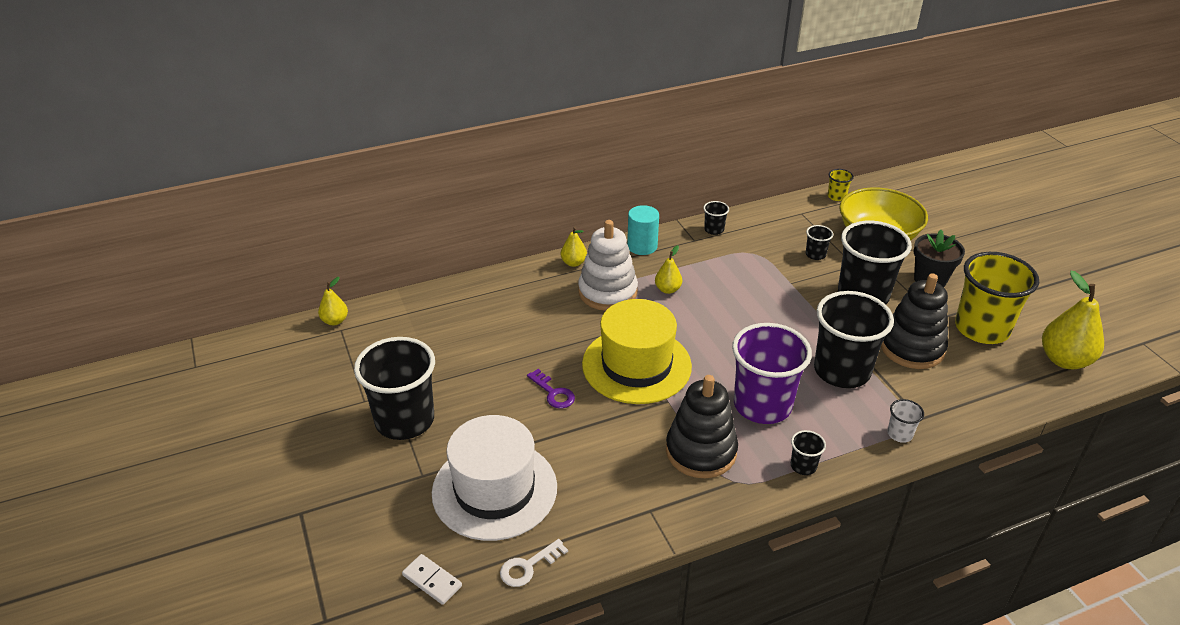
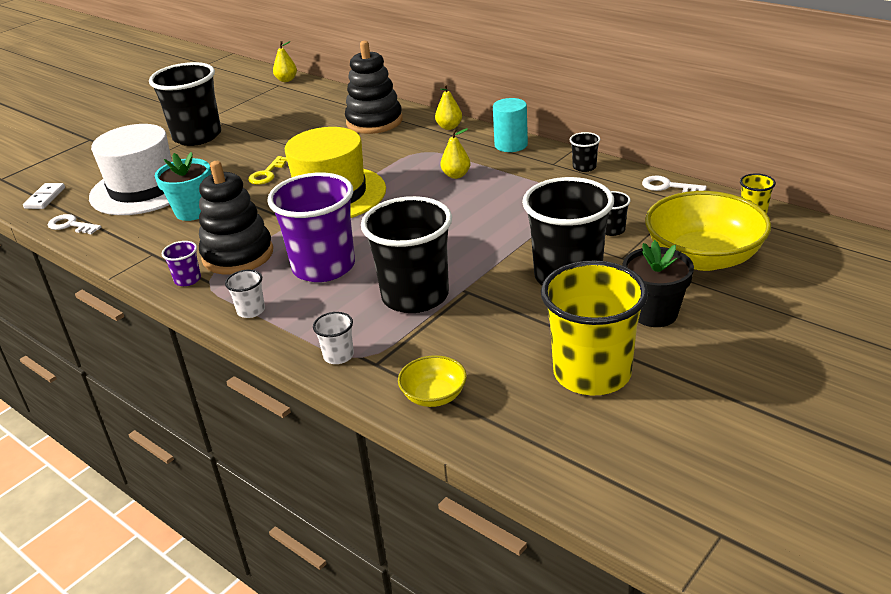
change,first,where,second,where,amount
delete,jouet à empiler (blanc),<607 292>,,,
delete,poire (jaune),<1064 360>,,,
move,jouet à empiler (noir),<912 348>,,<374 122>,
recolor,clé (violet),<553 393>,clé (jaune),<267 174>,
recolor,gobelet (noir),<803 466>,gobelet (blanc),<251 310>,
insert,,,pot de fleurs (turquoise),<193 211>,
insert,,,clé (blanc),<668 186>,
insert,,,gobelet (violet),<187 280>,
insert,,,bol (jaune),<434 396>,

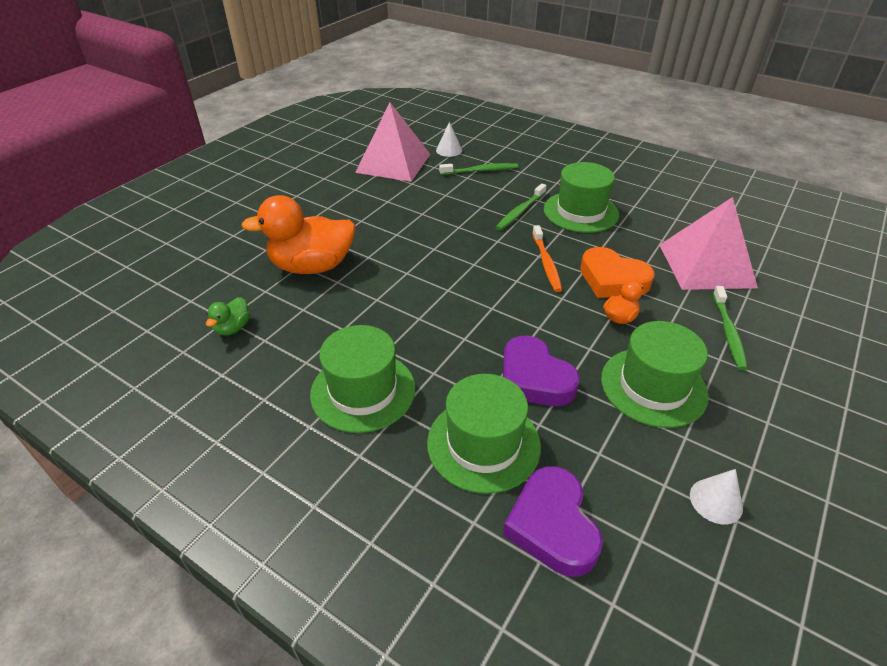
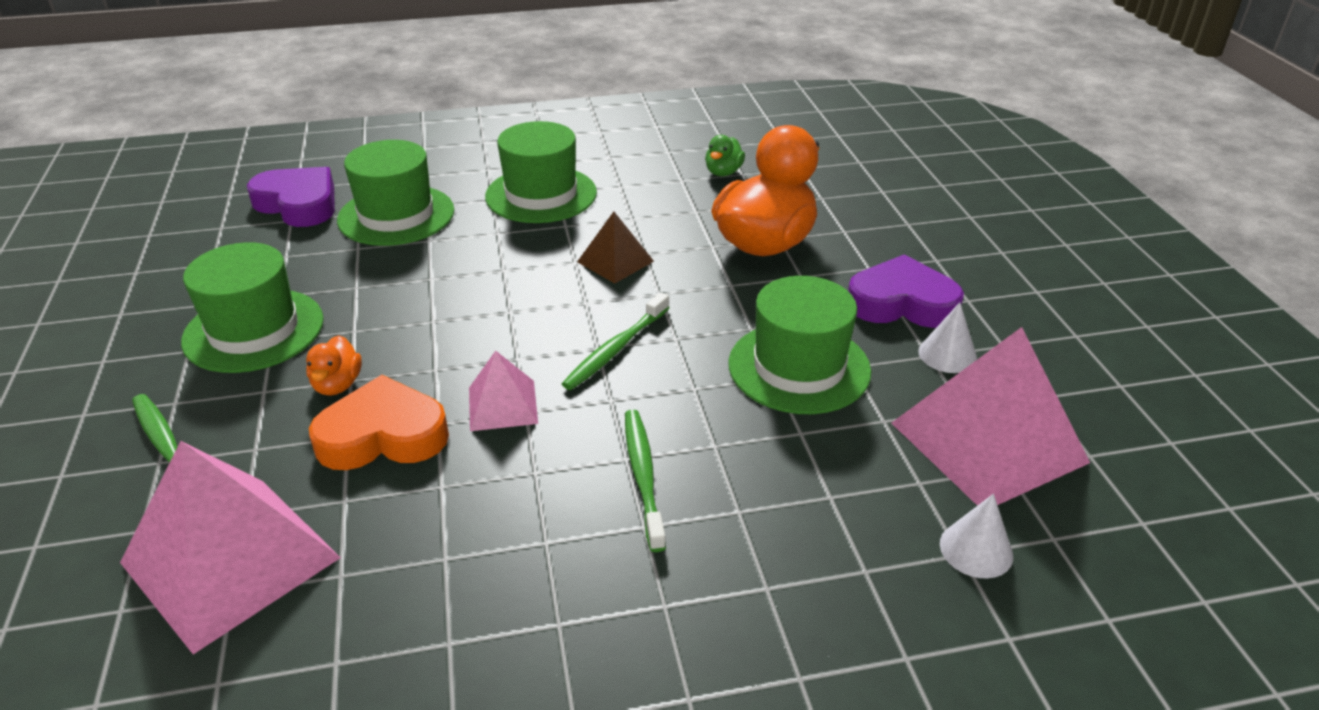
change,first,where,second,where,amount
move,chapeau (vert),<580 212>,,<799 367>,
move,brosse à dents (vert),<480 171>,,<615 349>,
replace,brosse à dents (orange),<546 263>,pyramide (rose),<502 405>,
rotate,canard (vert),<233 328>,,<723 172>,135 degrees counterclockwise
move,cœur (violet),<534 378>,,<902 303>,
move,cône (blanc),<716 501>,,<947 354>,
insert,,,pyramide (marron),<615 261>,

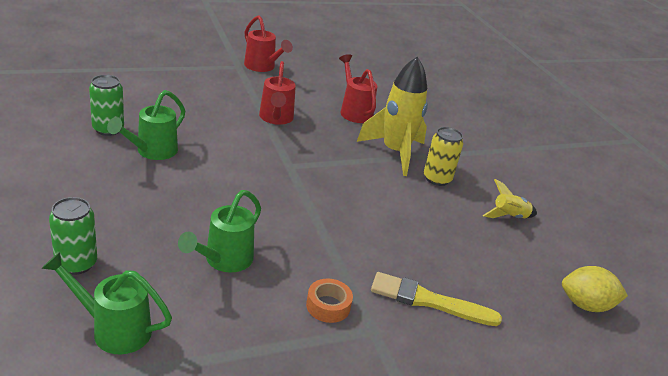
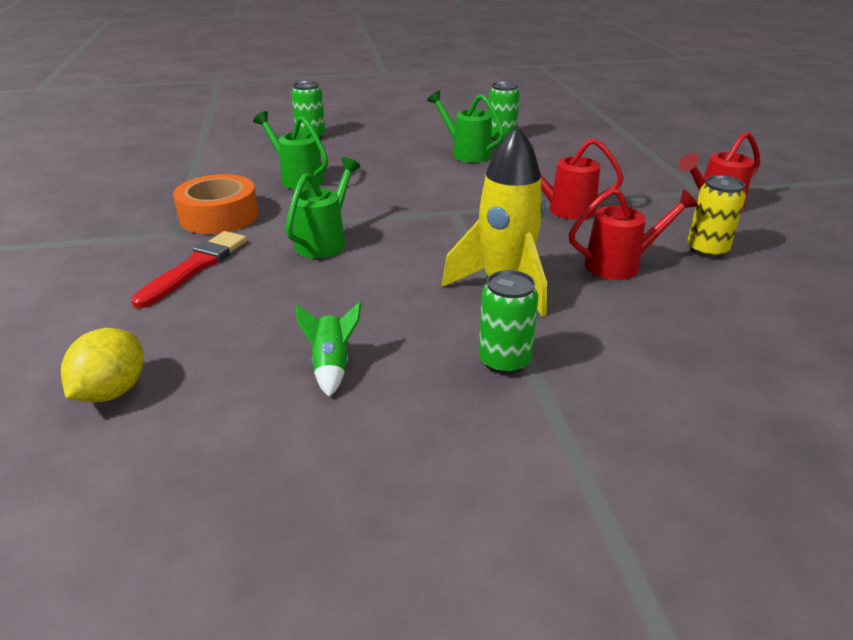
change,first,where,second,where,amount
move,canette (jaune),<437 179>,,<707 250>,
recolor,fusée (jaune),<509 217>,fusée (vert),<331 366>,
move,arrosoir (vert),<114 329>,,<324 242>,
recolor,pinceau (jaune),<429 301>,pinceau (rouge),<195 267>,
resize,ruban adhésif (orange),<328 306>,,<219 216>,x1.84
insert,,,canette (vert),<504 361>,

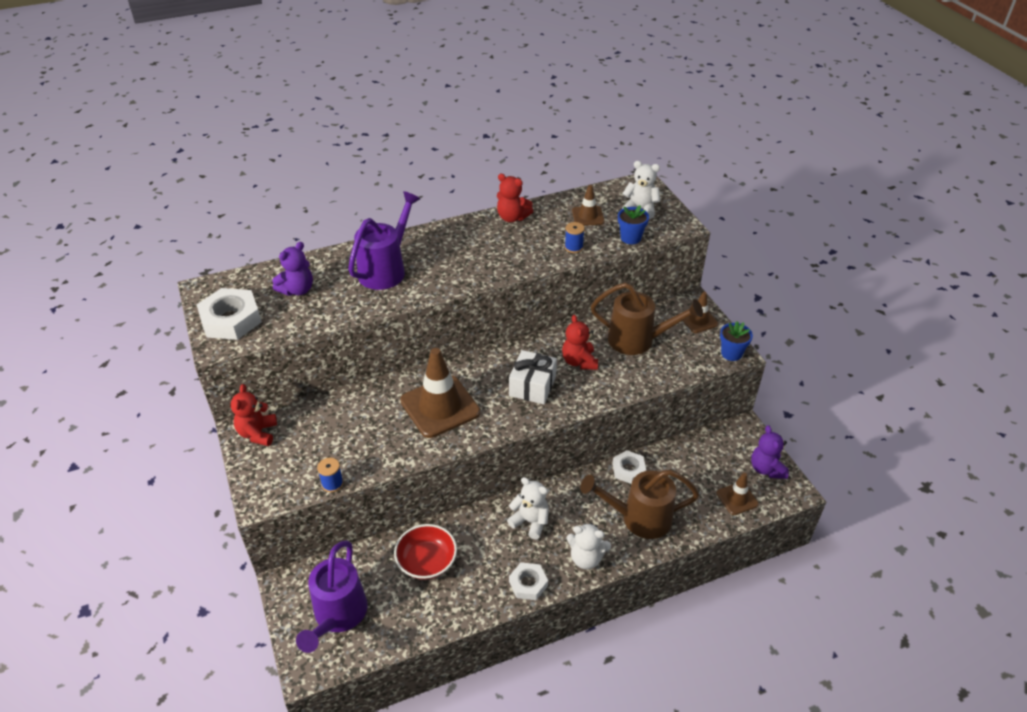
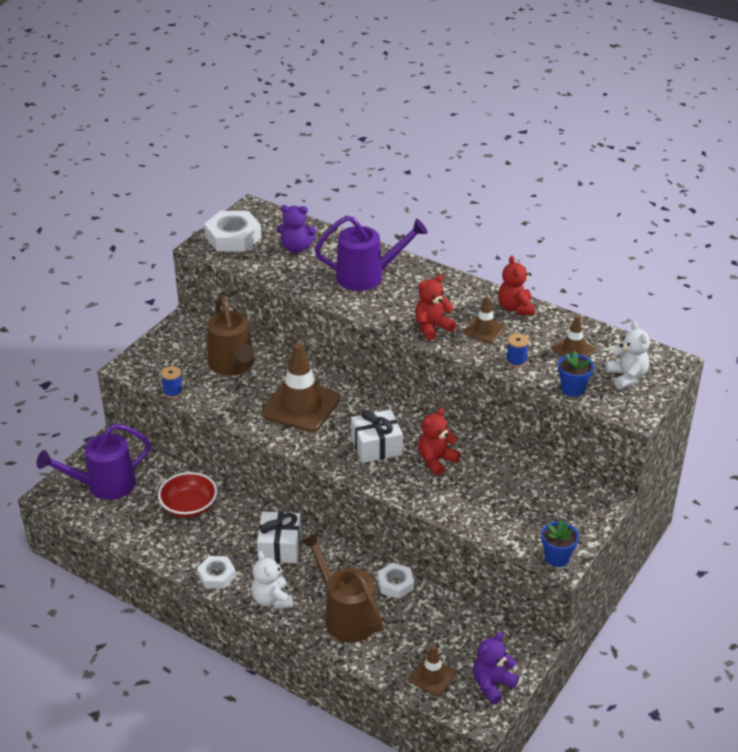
change,first,where,second,where,amount
move,arrosoir (marron),<638 340>,,<233 366>,
move,cône de chantier (marron),<698 320>,,<484 330>,
move,ours en peluche (rouge),<258 433>,,<432 328>,
replace,ours en peluche (blanc),<530 521>,cadeau (blanc),<280 547>,

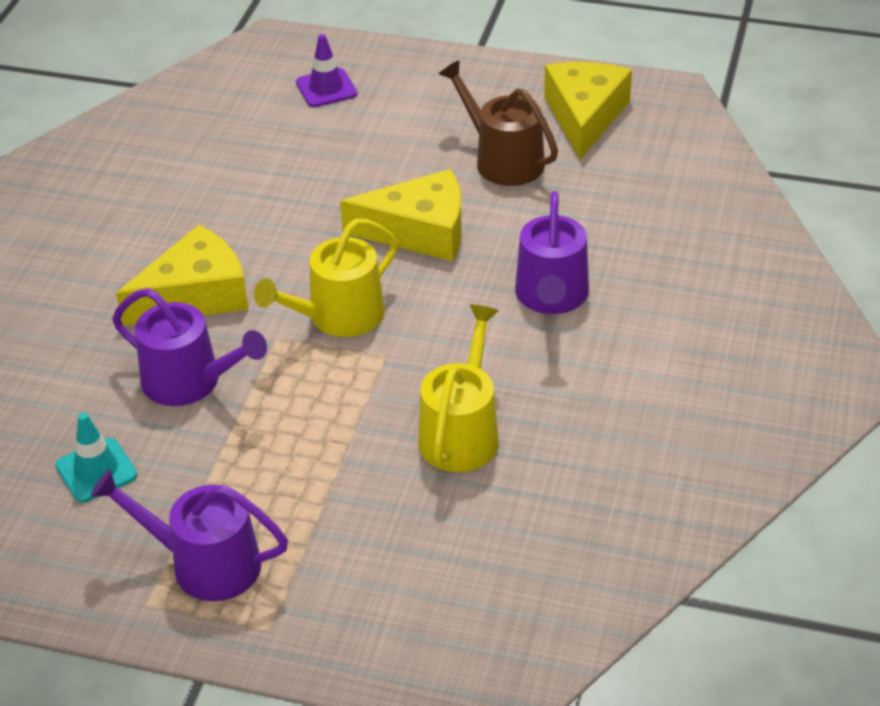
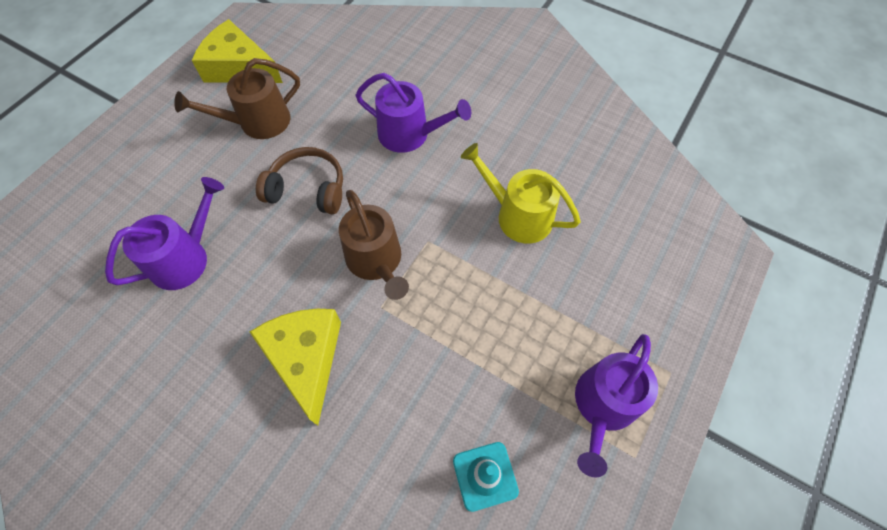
change,first,where,second,where,amount
delete,cône de chantier (violet),<326 88>,,,
replace,fromage (jaune),<420 231>,casque audio (marron),<308 189>,
recolor,arrosoir (jaune),<339 316>,arrosoir (marron),<376 261>,
move,arrosoir (violet),<189 382>,,<185 258>,

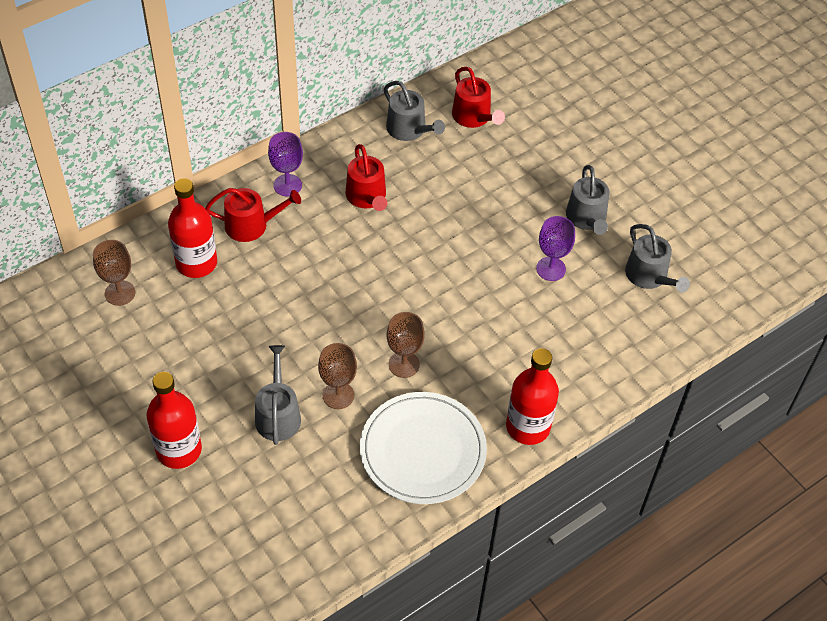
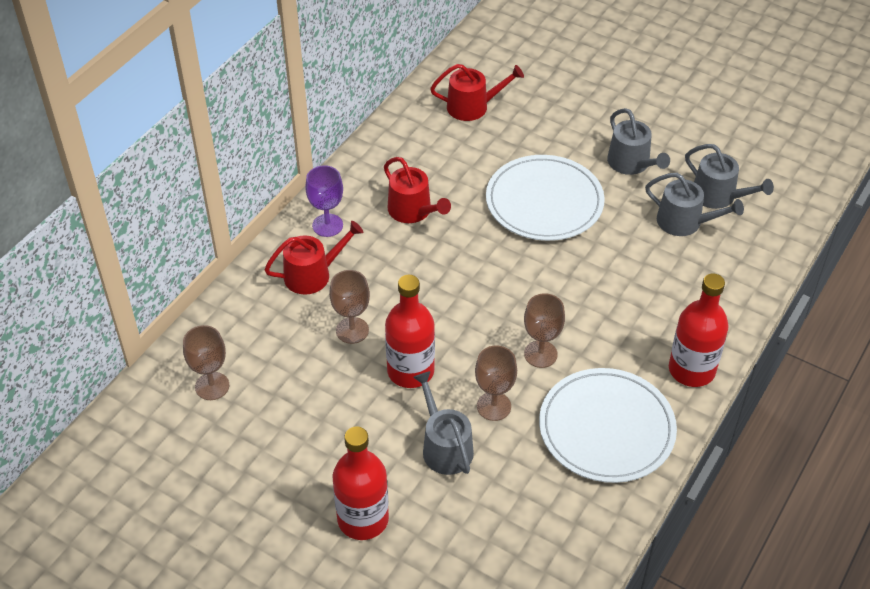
change,first,where,second,where,amount
rotate,arrosoir (rouge),<474 117>,,<473 106>,45 degrees counterclockwise
move,arrosoir (gris),<409 129>,,<684 222>,
move,bouteille (rouge),<196 263>,,<410 371>,
delete,verre à pied (violet),<551 269>,,,
insert,,,assiette (blanc),<544 202>,
insert,,,verre à pied (marron),<352 330>,

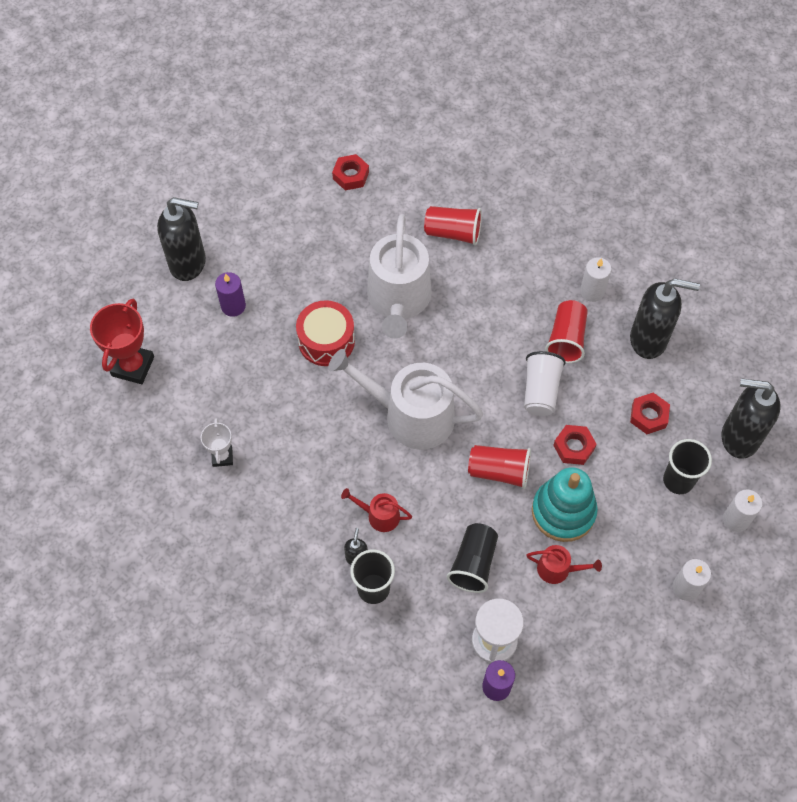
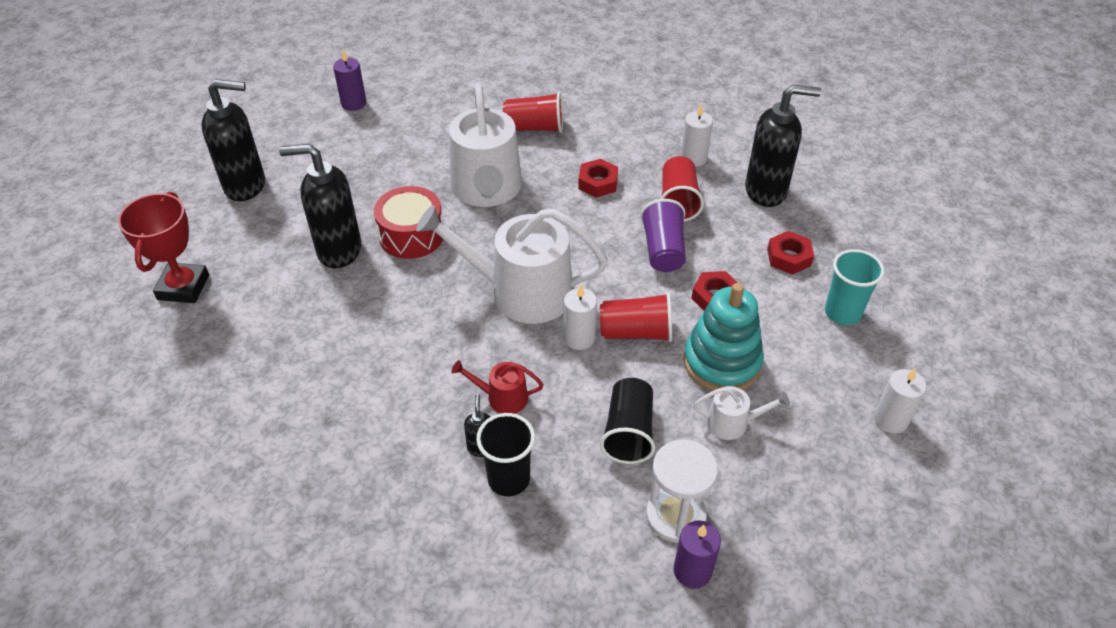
change,first,where,second,where,amount
move,écrou (rouge),<351 175>,,<598 183>,
move,bougie (violet),<233 306>,,<353 103>,
recolor,gobelet (blanc),<541 391>,gobelet (violet),<663 250>,
move,distributeur de savon (noir),<738 437>,,<338 250>,
delete,trophée (blanc),<222 457>,,,
recolor,gobelet (noir),<678 480>,gobelet (turquoise),<842 313>,
move,bougie (blanc),<736 519>,,<579 338>,
recolor,arrosoir (rouge),<558 569>,arrosoir (blanc),<732 423>,

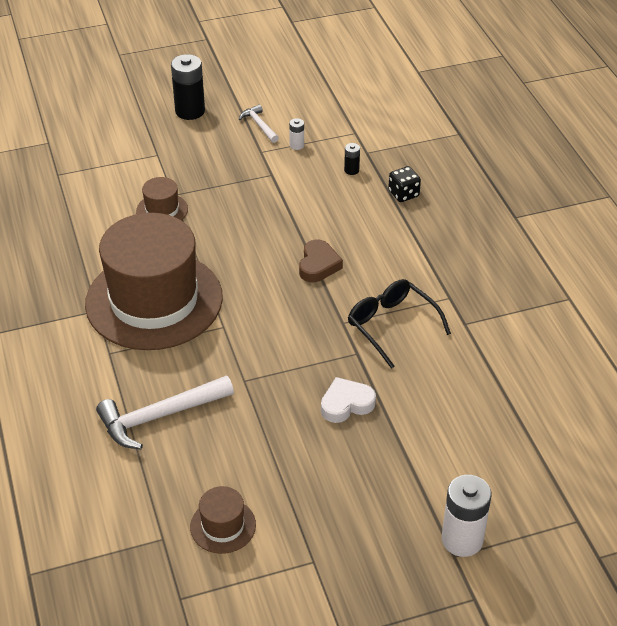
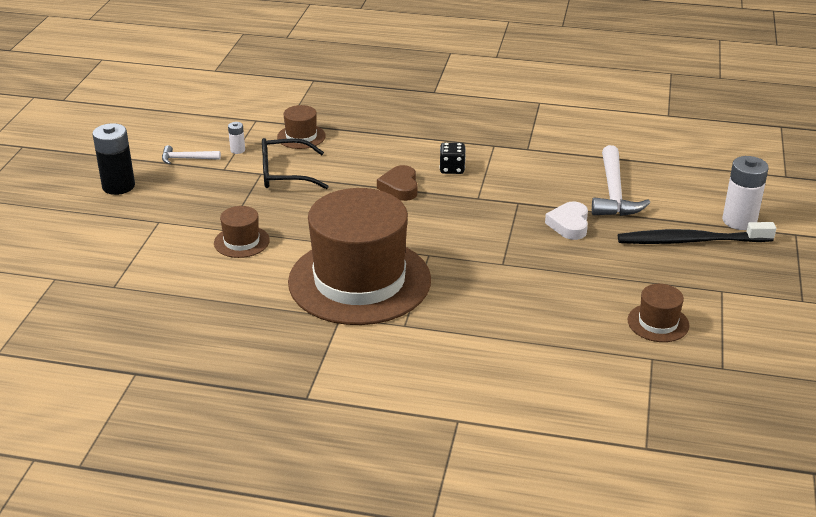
change,first,where,second,where,amount
replace,pile (noir),<351 170>,chapeau (marron),<301 136>,
move,dé (noir),<403 194>,,<452 169>,
rotate,cœur (marron),<318 265>,,<400 187>,135 degrees counterclockwise
move,lunettes (noir),<392 325>,,<285 174>,
move,marteau (blanc),<159 416>,,<613 193>,
insert,,,brosse à dents (noir),<691 241>,

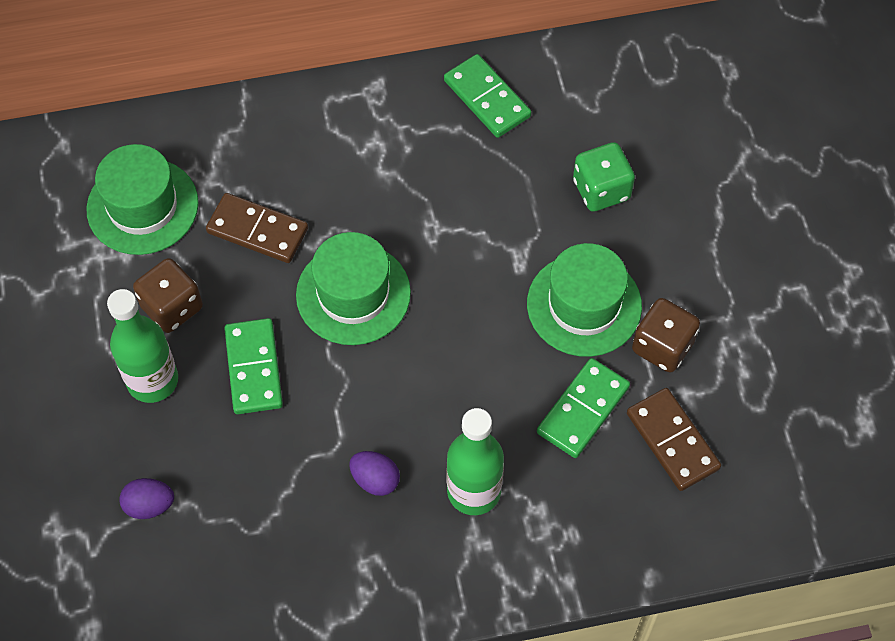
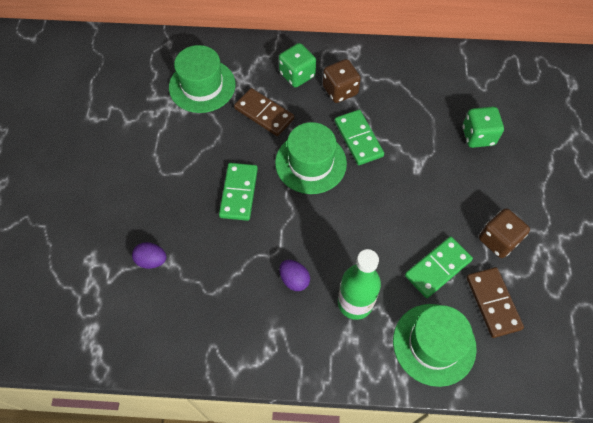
change,first,where,second,where,amount
move,domino (vert),<487 98>,,<358 139>,
move,chapeau (vert),<584 305>,,<434 344>,
move,dé (marron),<172 307>,,<340 90>,
delete,bouteille (vert),<152 380>,,,
insert,,,dé (vert),<297 75>,

